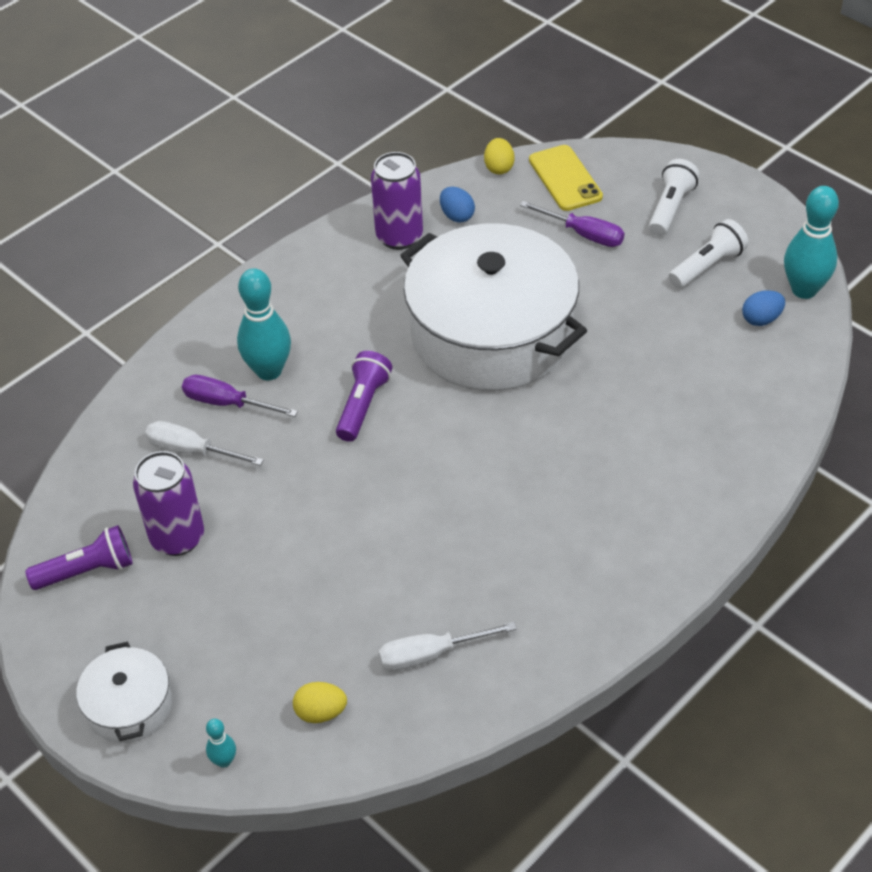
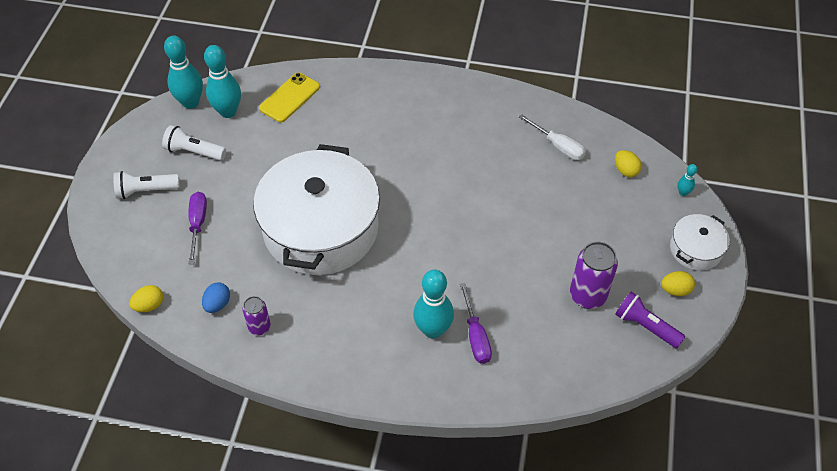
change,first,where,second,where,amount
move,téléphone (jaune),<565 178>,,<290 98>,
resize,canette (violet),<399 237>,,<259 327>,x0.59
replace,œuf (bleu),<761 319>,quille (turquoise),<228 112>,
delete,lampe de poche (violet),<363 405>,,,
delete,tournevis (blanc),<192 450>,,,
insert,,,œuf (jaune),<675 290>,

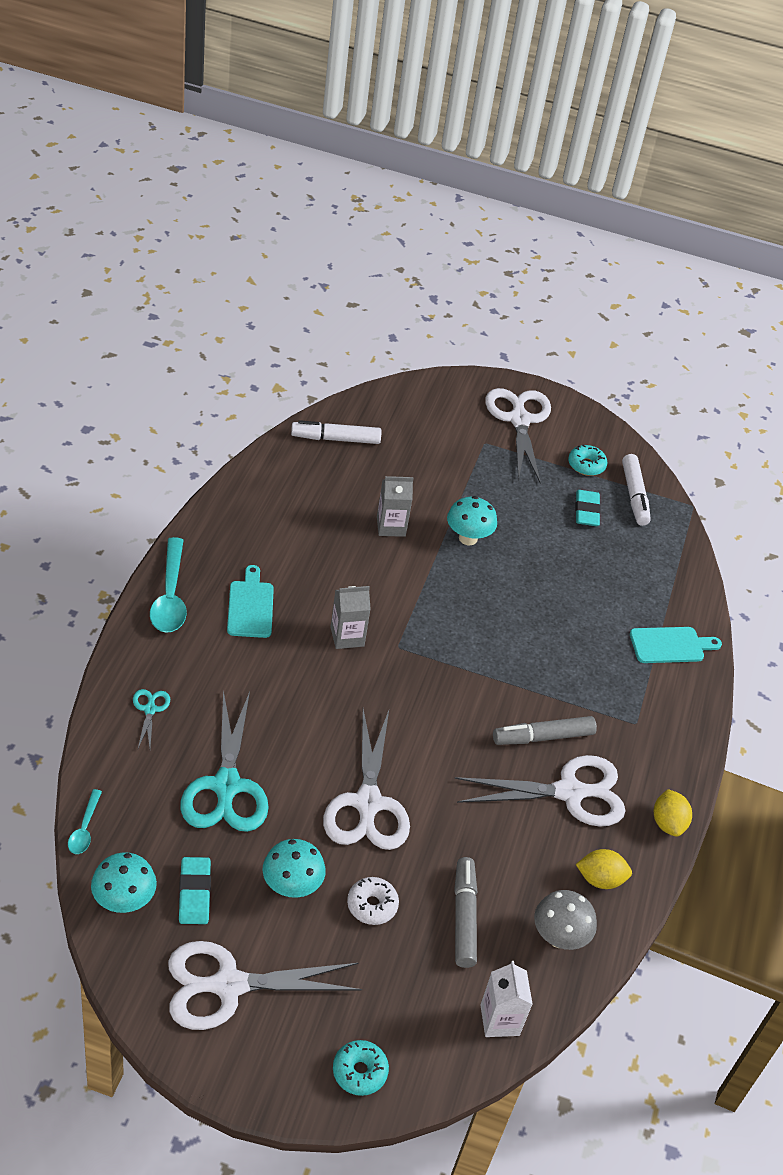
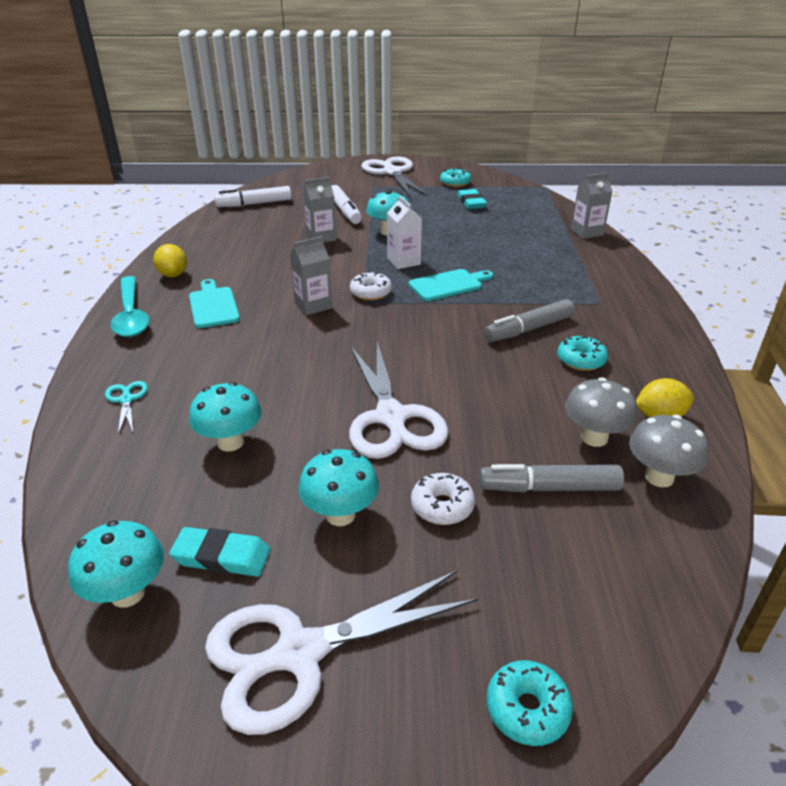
change,first,where,second,where,amount
move,feutre (blanc),<634 495>,,<344 211>,
move,planche à découper (turquoise),<670 645>,,<448 285>,
replace,ciseaux (turquoise),<226 787>,champignon (turquoise),<230 442>,
replace,ciseaux (blanc),<570 792>,beignet (turquoise),<581 360>,
delete,cuillère (turquoise),<84 829>,,,
move,citron (jaune),<668 823>,,<173 275>,
rotate,gomme (turquoise),<194 893>,,<221 556>,60 degrees counterclockwise
rotate,feutre (gris),<464 917>,,<549 488>,75 degrees counterclockwise
move,brique de lait (blanc),<499 1020>,,<403 261>,
insert,,,brique de lait (gris),<587 232>,
insert,,,beignet (blanc),<371 293>,
insert,,,champignon (gris),<594 438>,

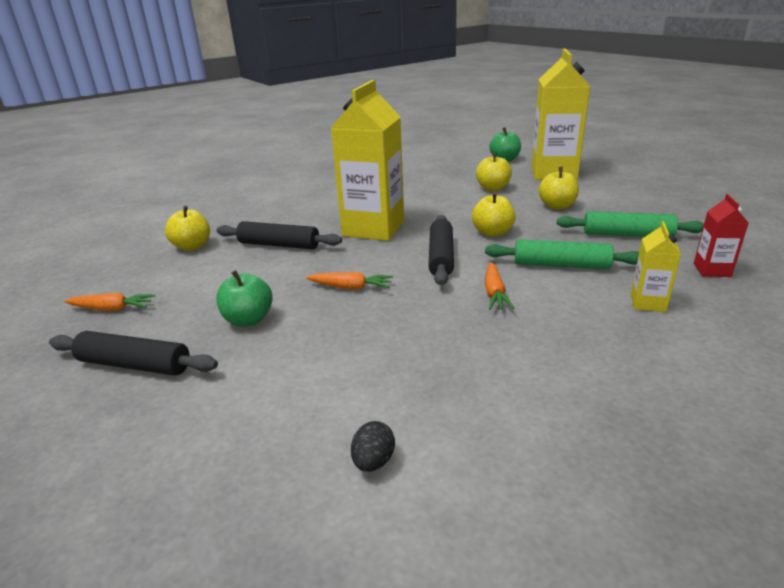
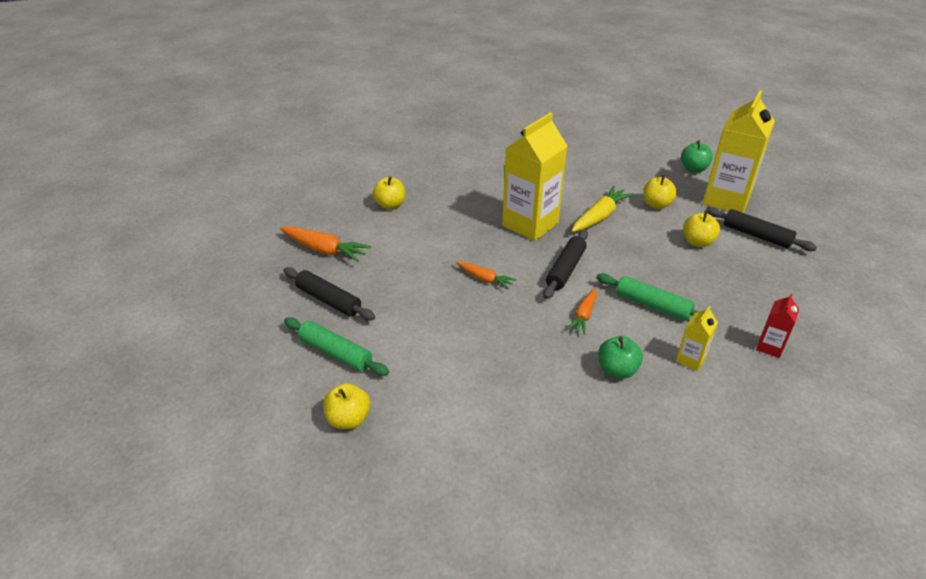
change,first,where,second,where,amount
move,pomme (jaune),<492 232>,,<348 419>,
move,rouleau à pâtisserie (vert),<627 234>,,<336 353>,
move,rouleau à pâtisserie (noir),<279 245>,,<756 235>,
move,pomme (vert),<248 320>,,<617 370>,
resize,carotte (orange),<112 309>,,<324 250>,x1.62
delete,œuf (noir),<373 461>,,,
insert,,,carotte (jaune),<600 216>,

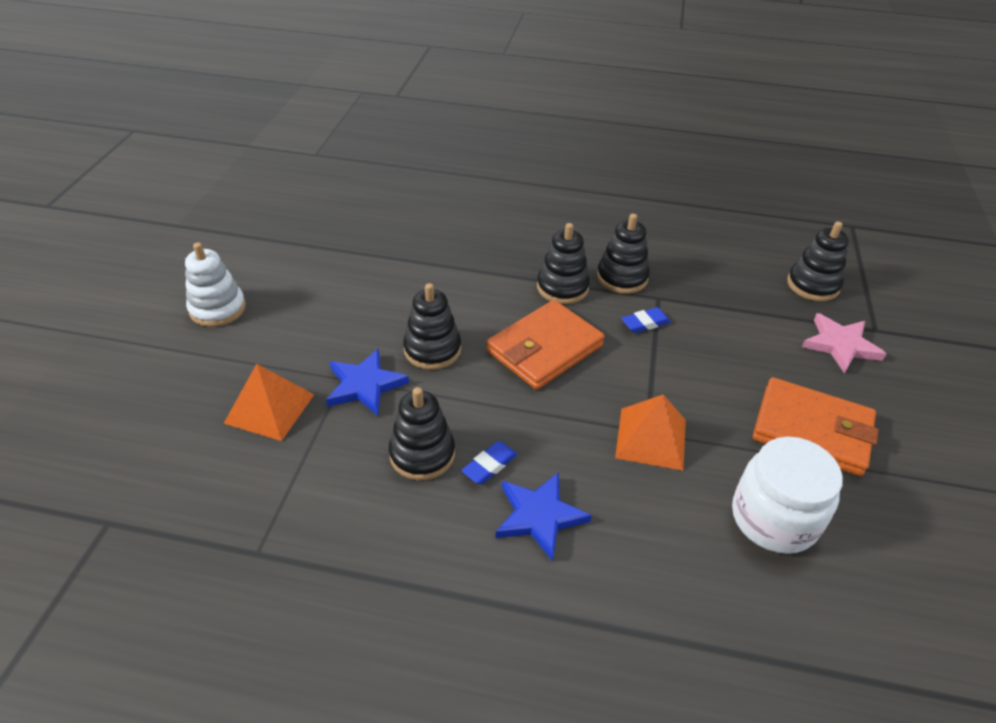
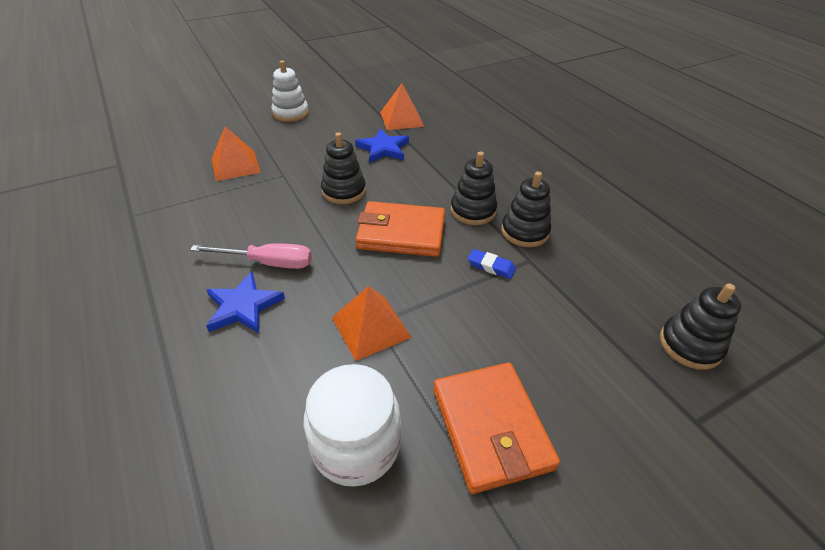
change,first,where,second,where,amount
delete,étoile (rose),<840 345>,,,
move,étoile (bleu),<364 385>,,<383 149>,
delete,jouet à empiler (noir),<422 454>,,,
replace,gomme (bleu),<489 465>,tournevis (rose),<268 263>,
insert,,,pyramide (orange),<401 119>,

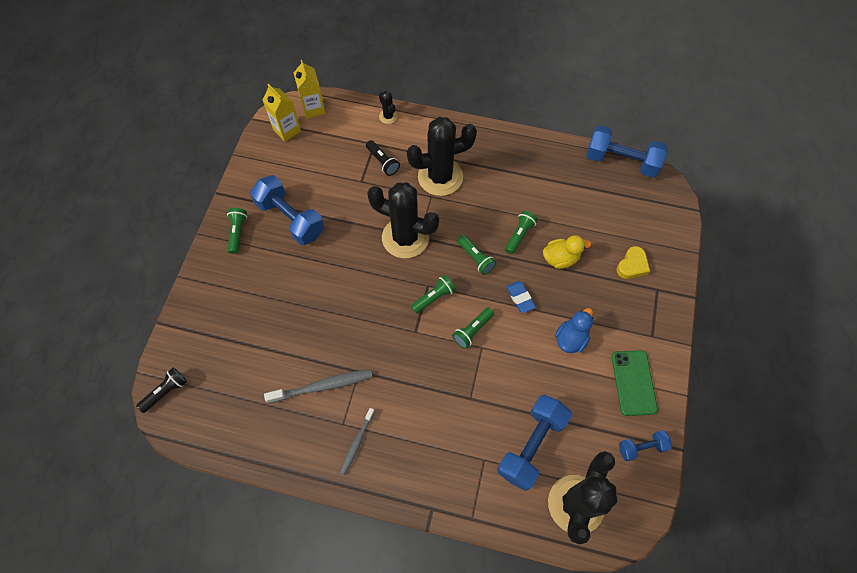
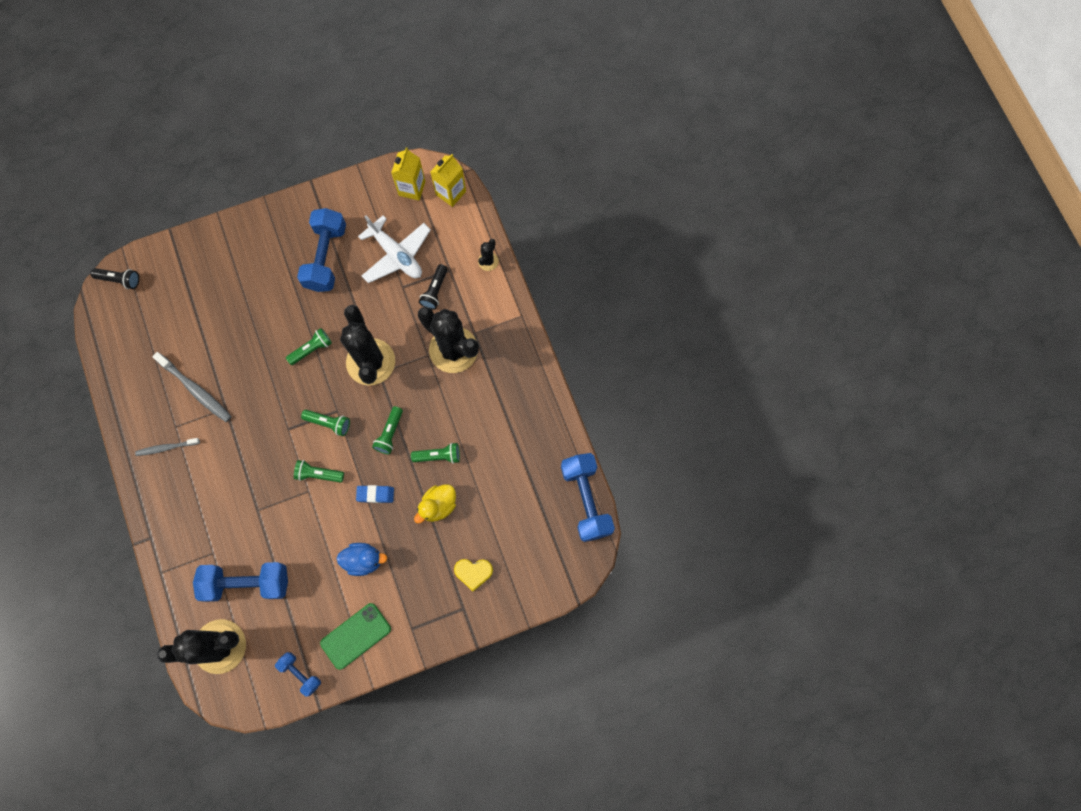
change,first,where,second,where,amount
move,lampe de poche (vert),<237 233>,,<311 349>,
rotate,canard (jaune),<560 258>,,<438 506>,90 degrees clockwise
rotate,gomme (bleu),<520 298>,,<375 494>,60 degrees clockwise
insert,,,avion (blanc),<396 255>,

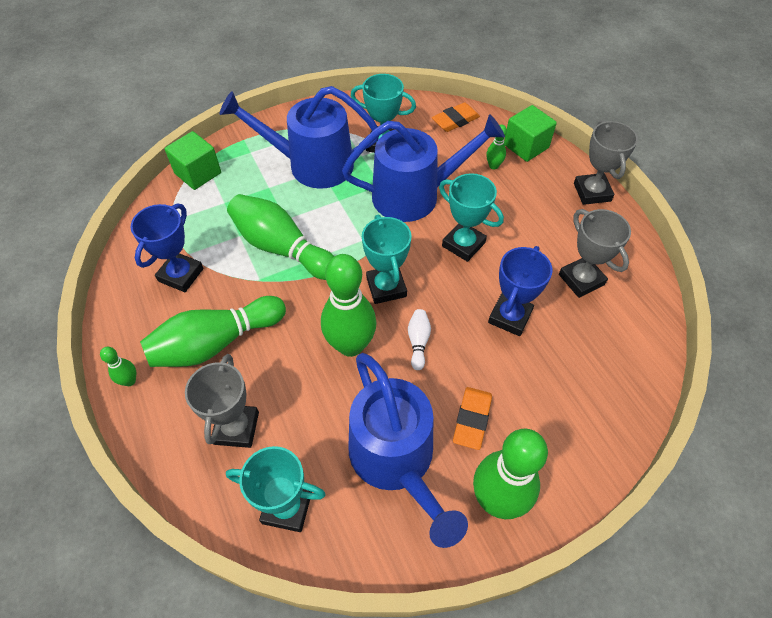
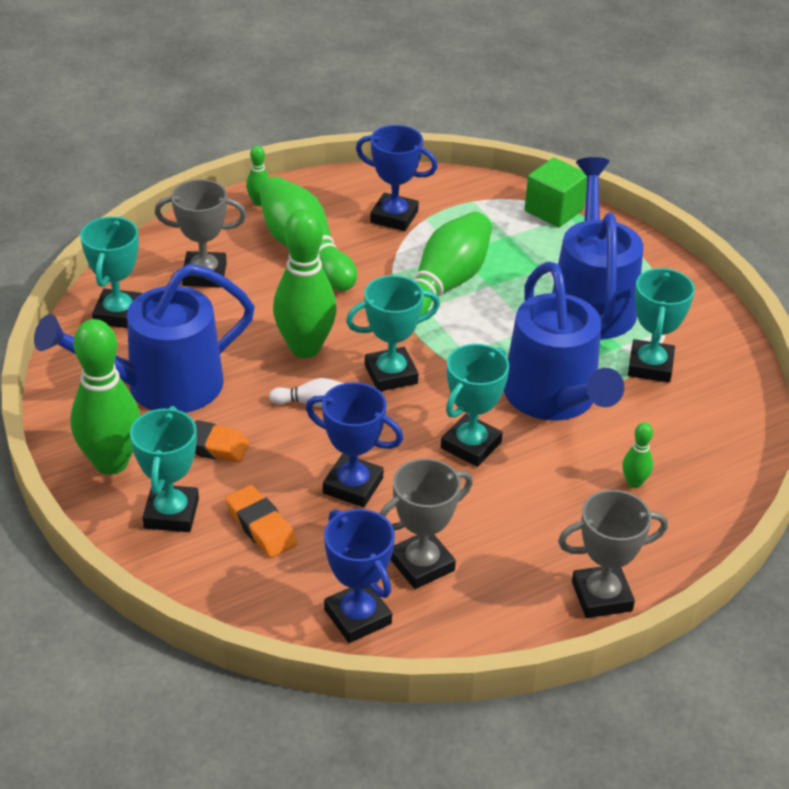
change,first,where,second,where,amount
move,gomme (orange),<455 120>,,<261 526>,
delete,cube (vert),<526 146>,,,
insert,,,trophée (turquoise),<171 513>,
insert,,,trophée (bleu),<357 617>,

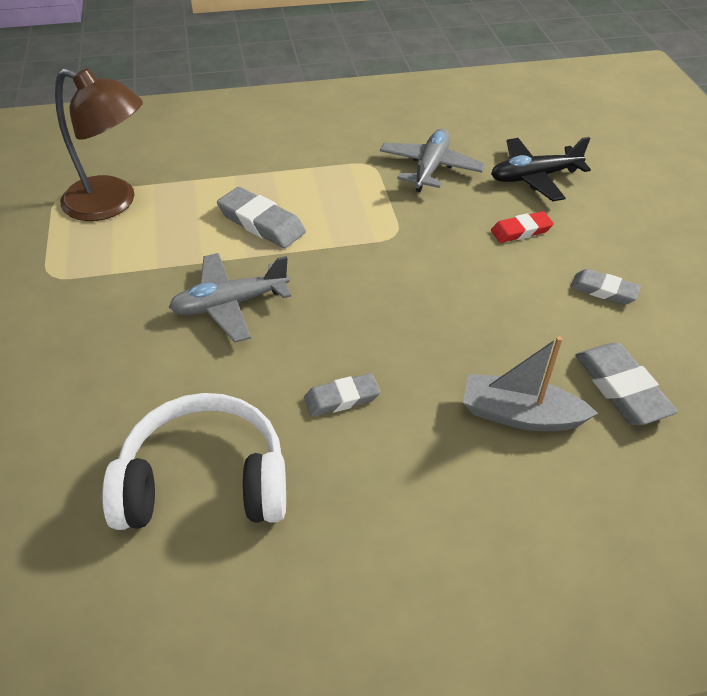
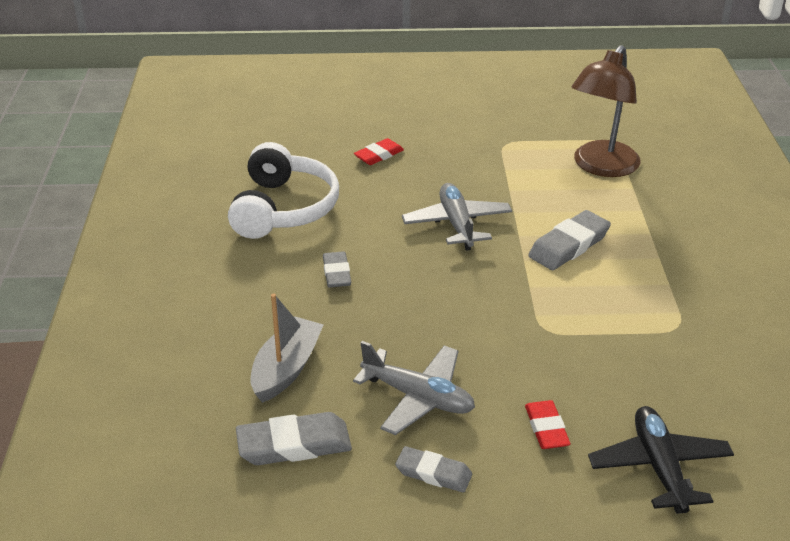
change,first,where,second,where,amount
move,avion (gris),<430 168>,,<418 397>,
rotate,gomme (gris),<603 290>,,<433 473>,75 degrees clockwise
insert,,,gomme (rouge),<379 155>,

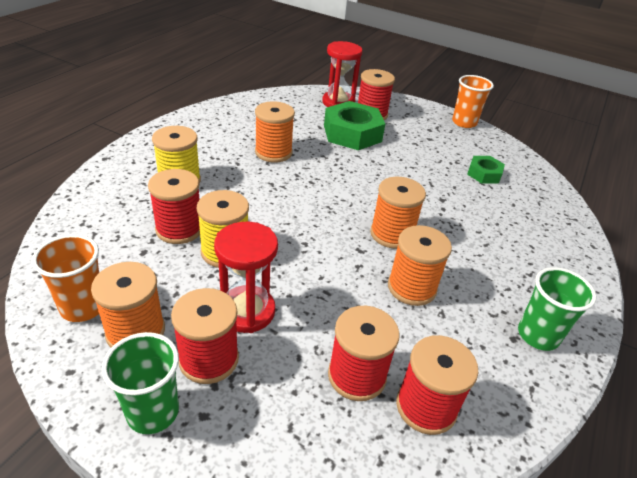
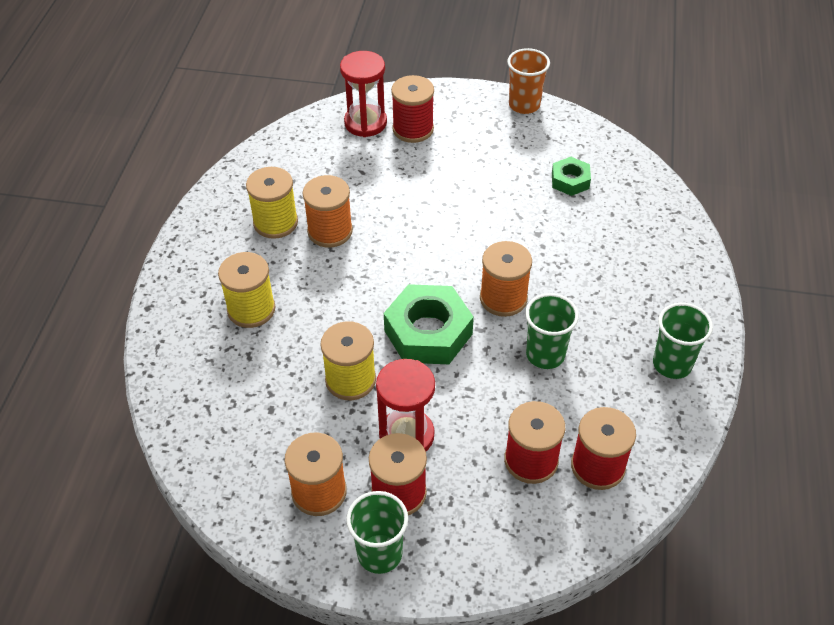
change,first,where,second,where,amount
move,écrou (vert),<352 133>,,<428 332>,
delete,bobine (rouge),<179 229>,,,
replace,bobine (orange),<411 287>,gobelet (vert),<545 355>,
delete,gobelet (orange),<83 307>,,,
insert,,,bobine (jaune),<275 222>,

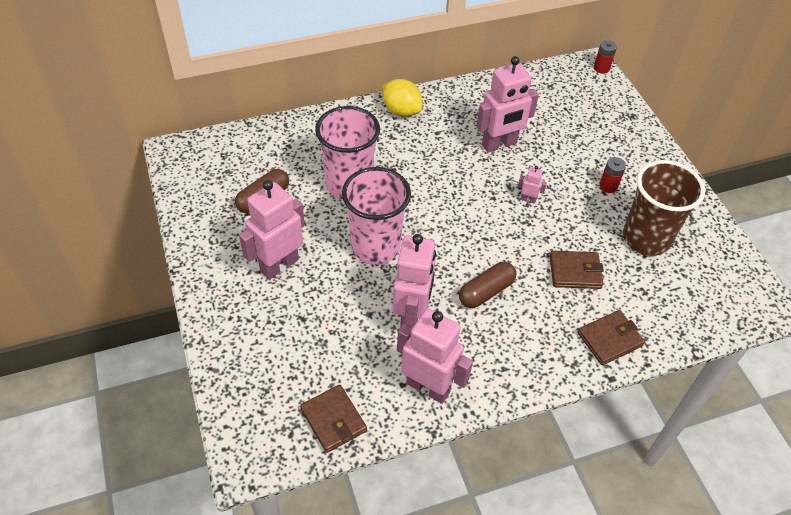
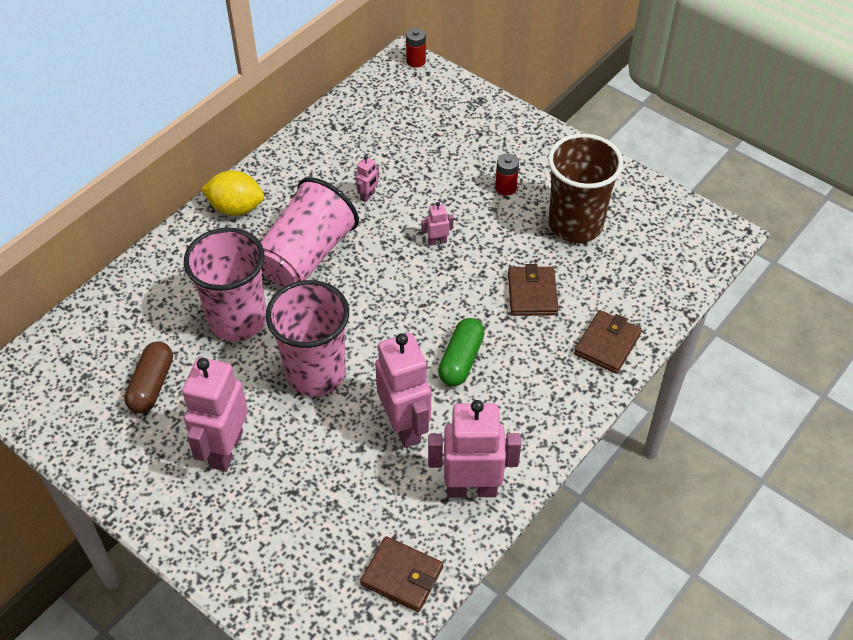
change,first,where,second,where,amount
resize,robot (rose),<499 144>,,<368 196>,x0.42
rotate,portefeuille (marron),<575 272>,,<532 294>,60 degrees counterclockwise
recolor,gélule (marron),<486 291>,gélule (vert),<461 360>,
insert,,,gobelet (rose),<306 255>,

